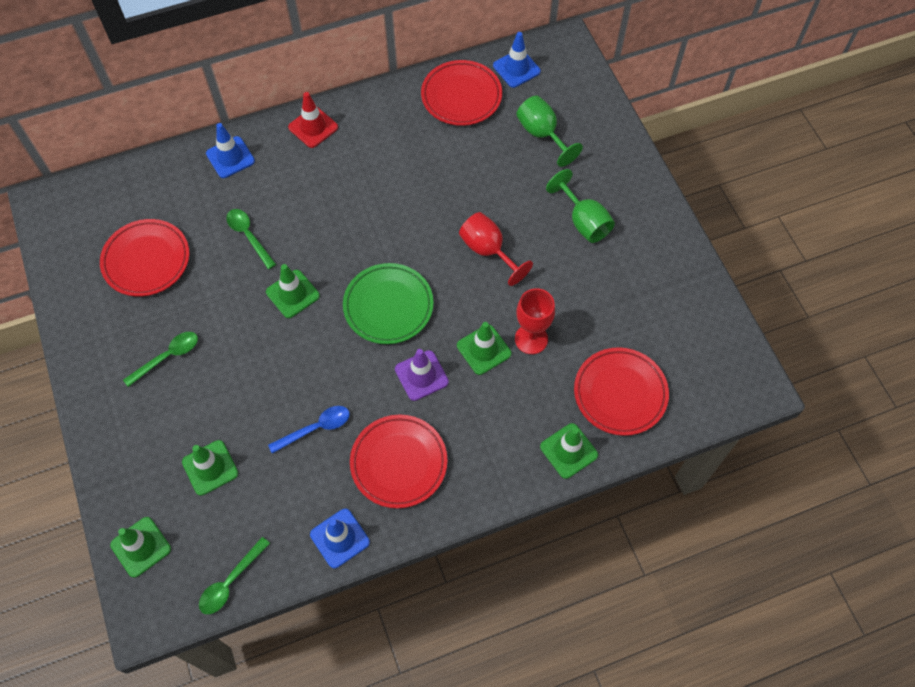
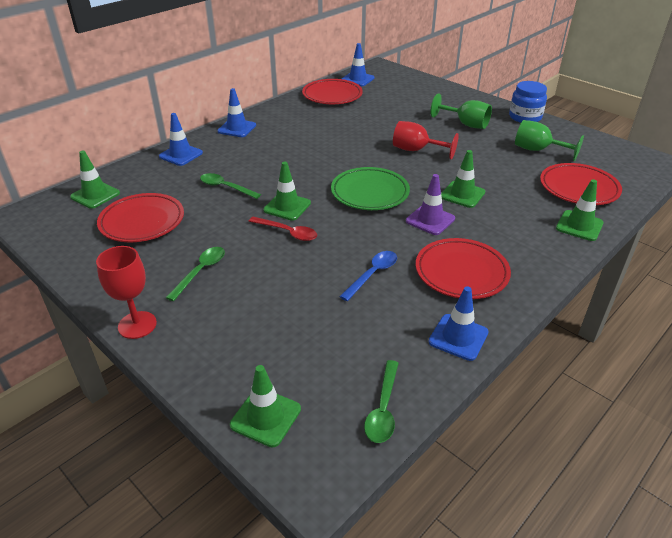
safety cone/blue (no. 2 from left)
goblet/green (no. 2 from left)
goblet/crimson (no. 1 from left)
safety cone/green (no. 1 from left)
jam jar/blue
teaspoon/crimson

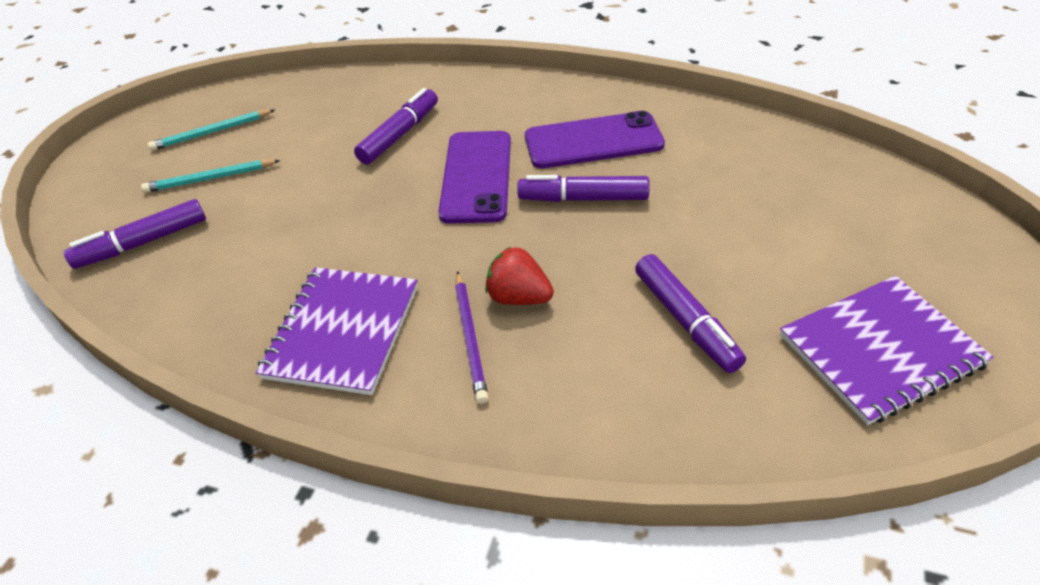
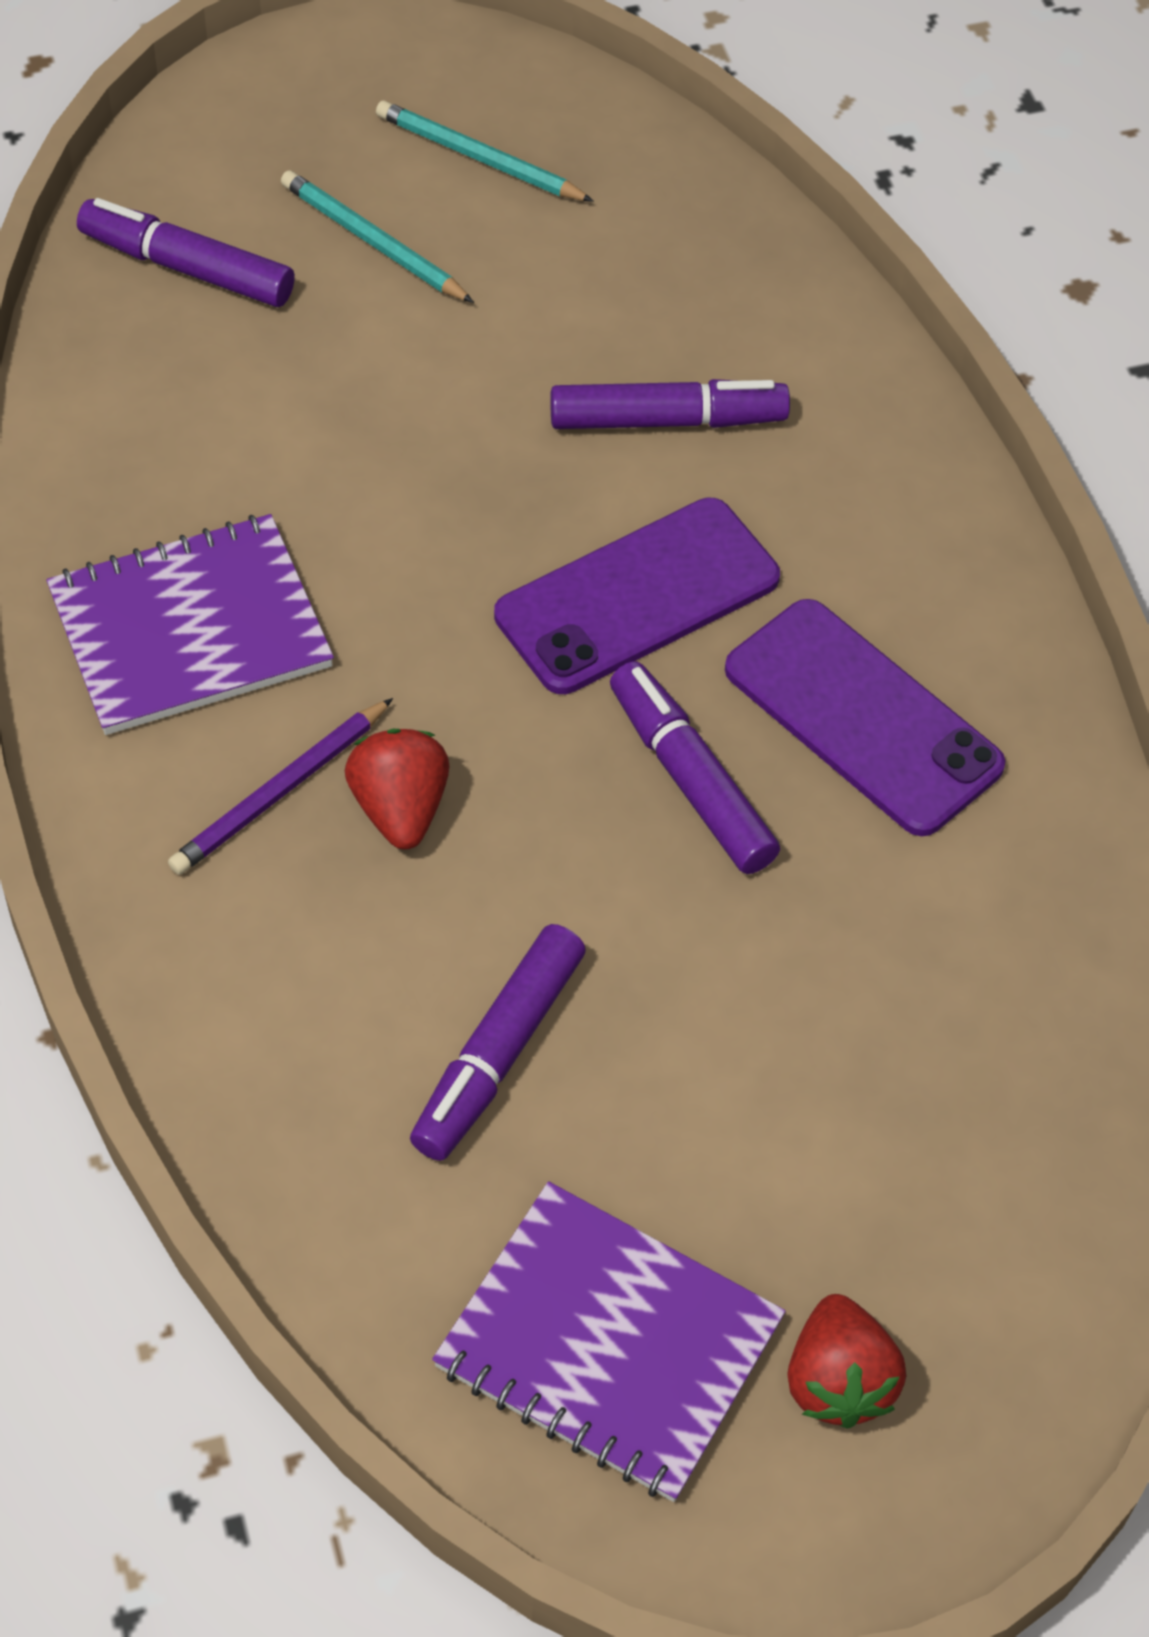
strawberry/crimson (no. 2 from left)

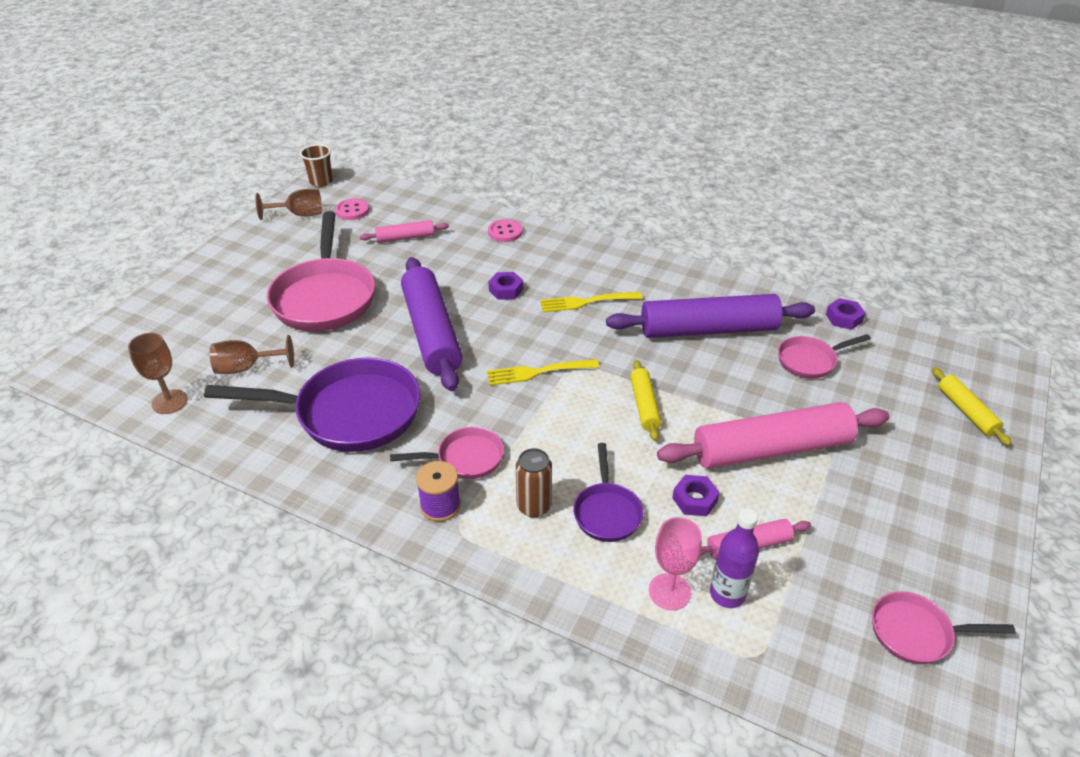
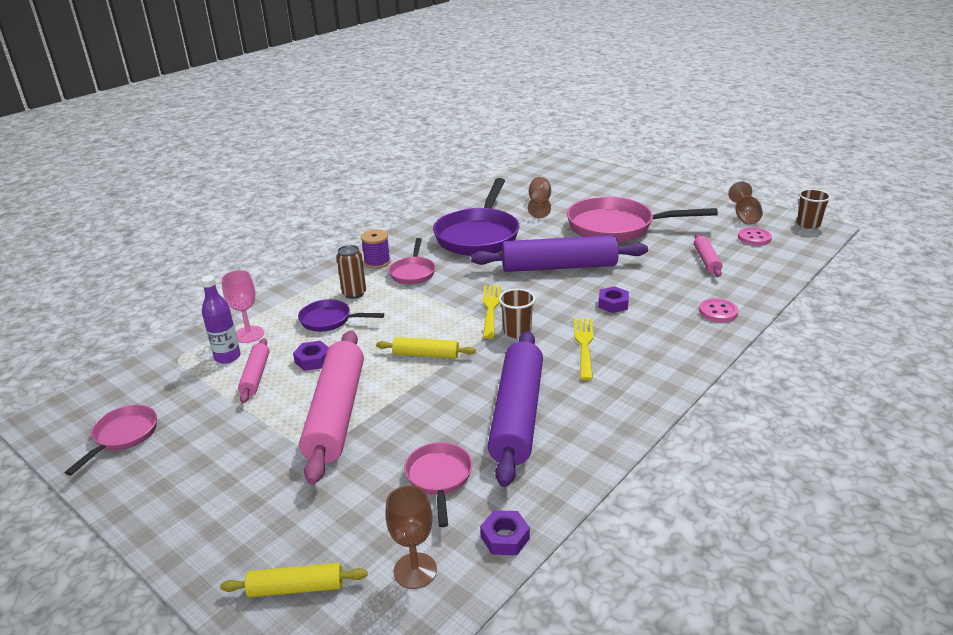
goblet/russet (no. 1 from left)
beaker/russet (no. 1 from left)

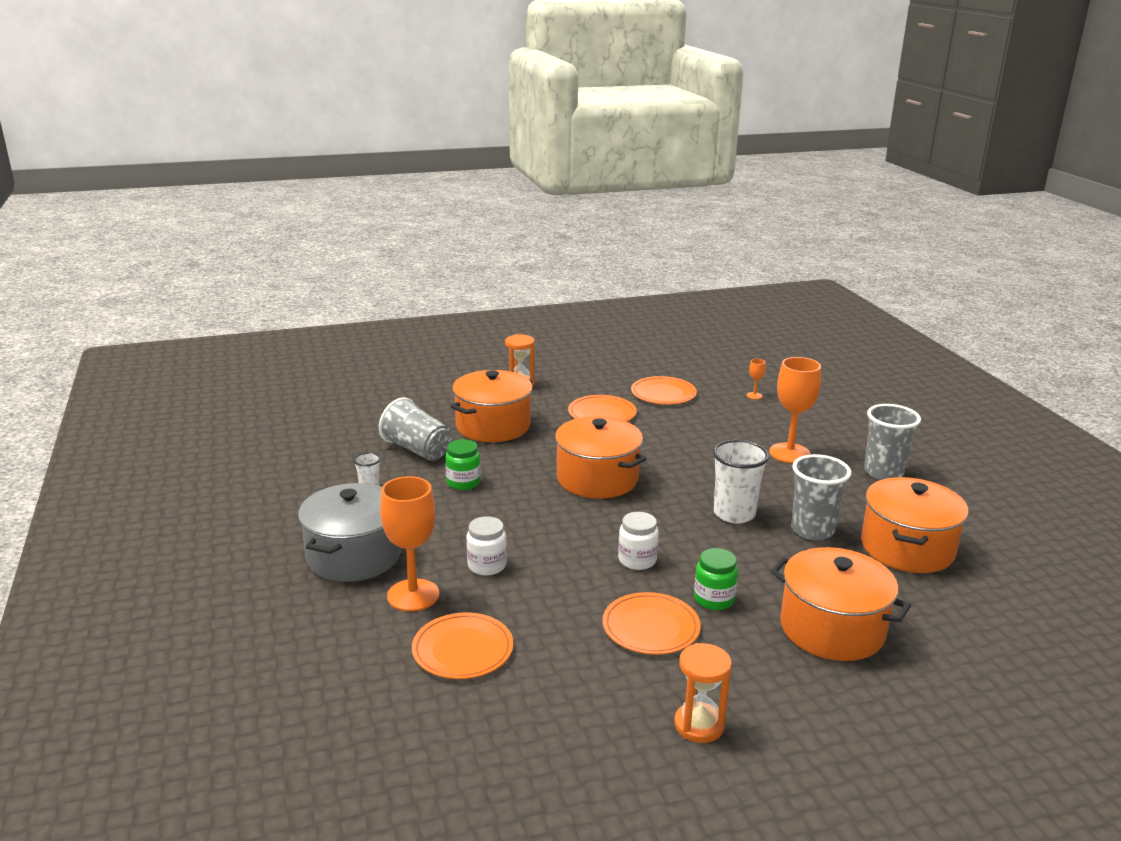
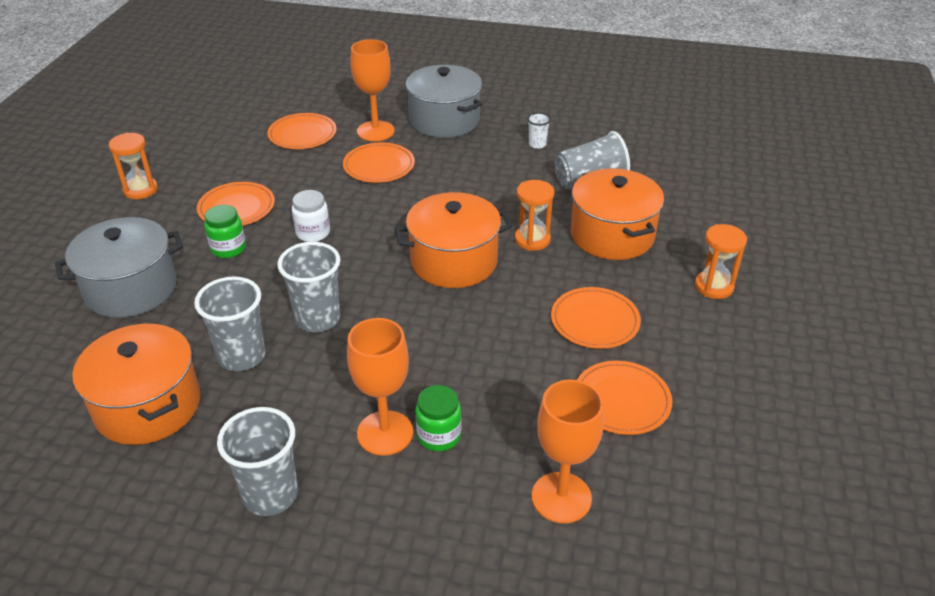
goblet/orange (no. 3 from left)
jam jar/green (no. 2 from left)
beaker/gray (no. 3 from left)
flat dish/orange (no. 3 from left)
stockpot/gray (no. 1 from left)
sandglass/orange (no. 2 from left)

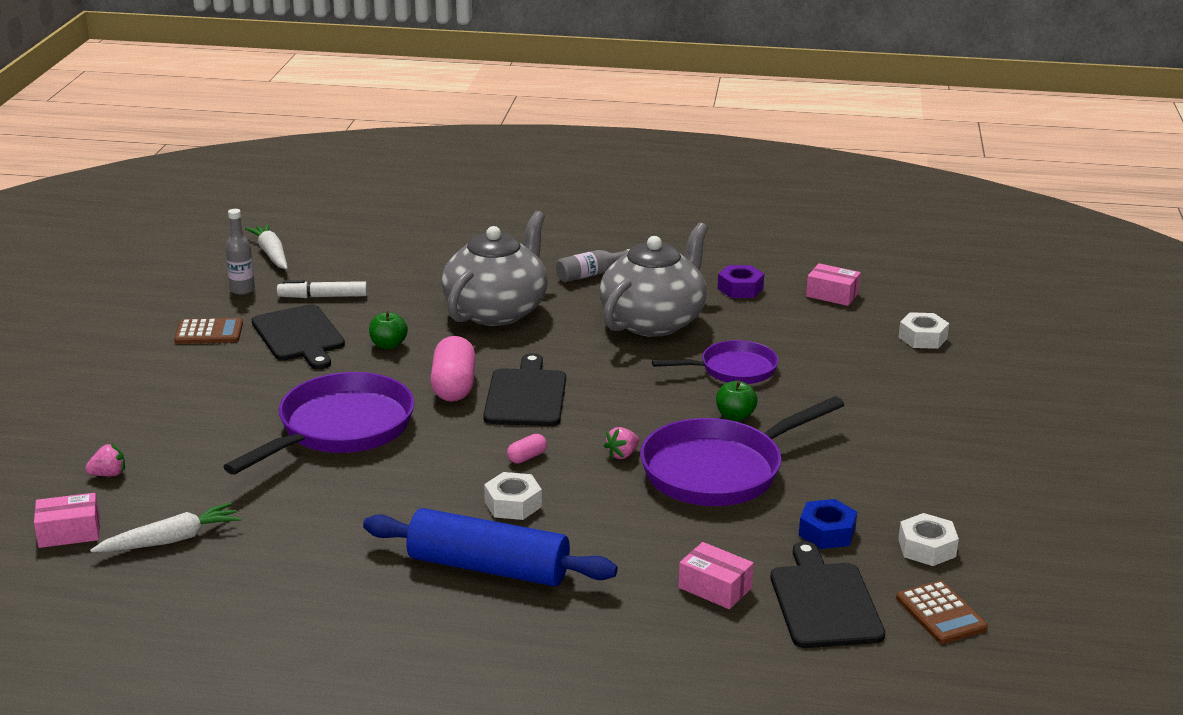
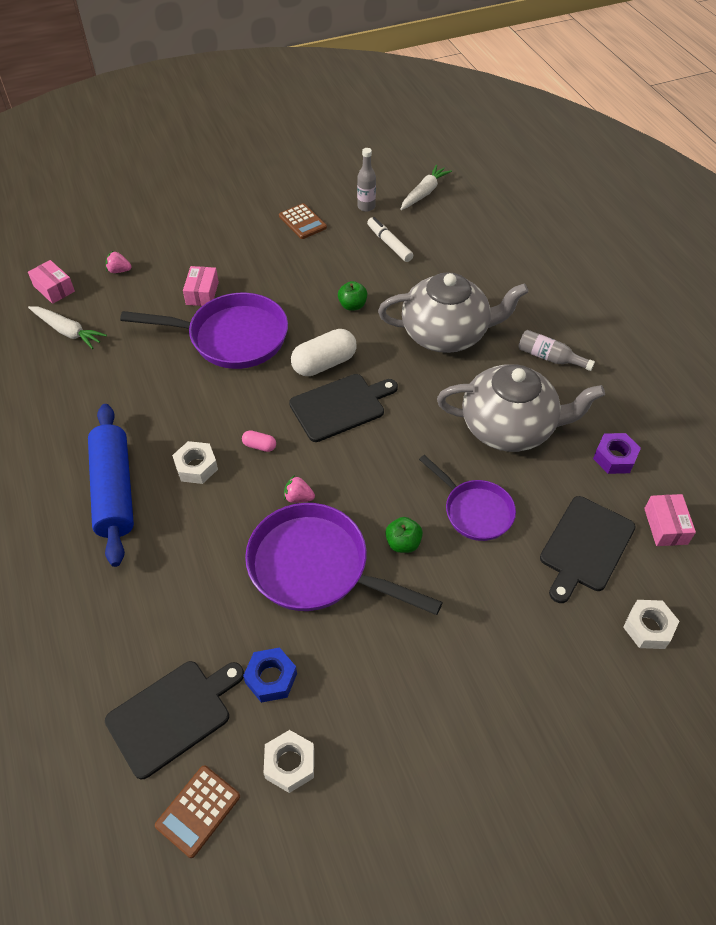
bread board/ebony (no. 3 from left)
capsule/pure white
strawberry/rosy (no. 1 from left)
parcel/rosy (no. 2 from left)

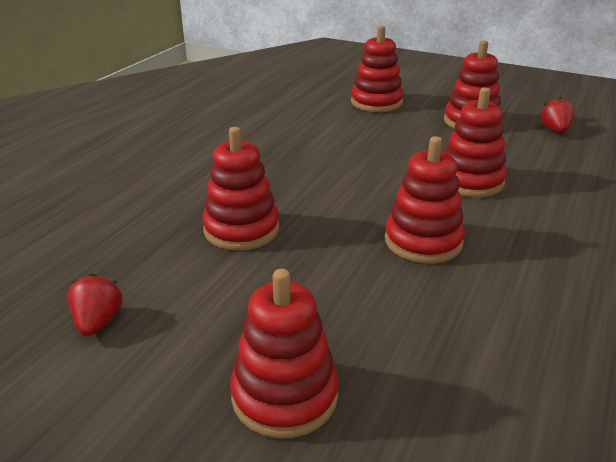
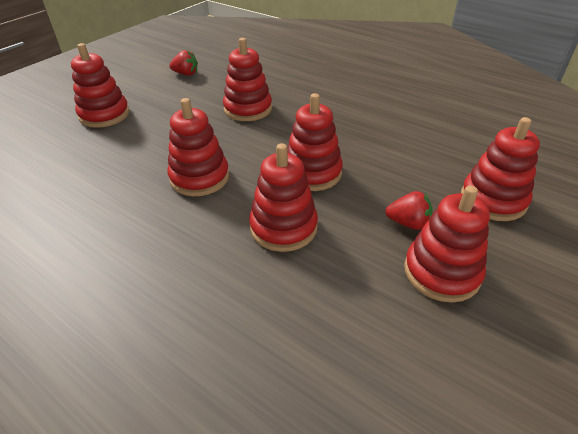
strawberry/crimson (no. 2 from left)
stacking rings/crimson (no. 5 from left)

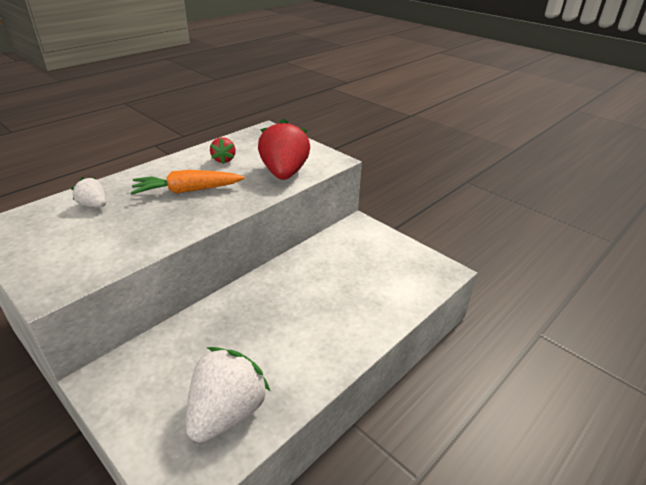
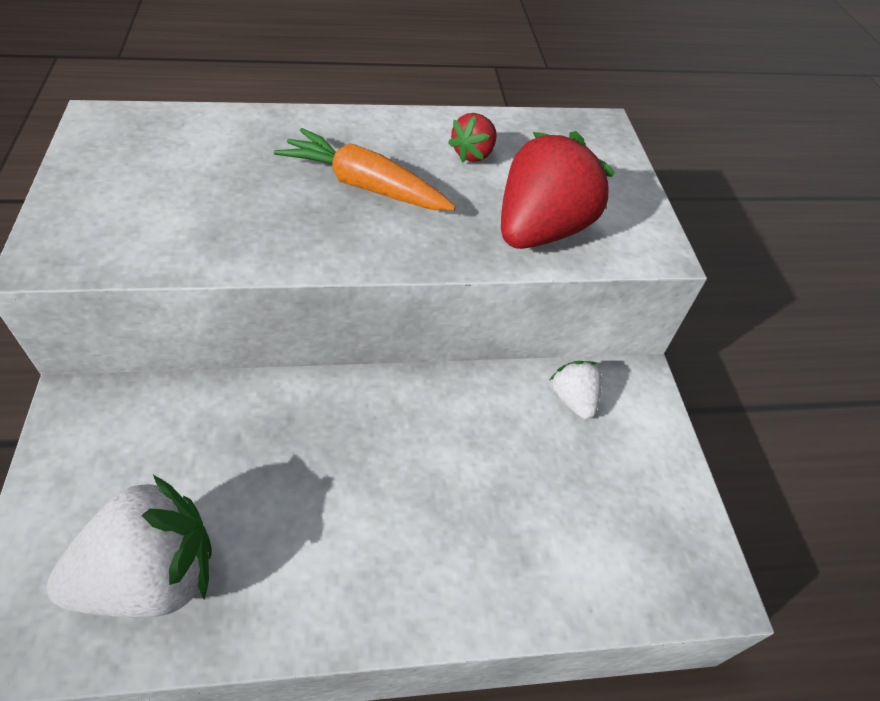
strawberry/pure white (no. 2 from left)

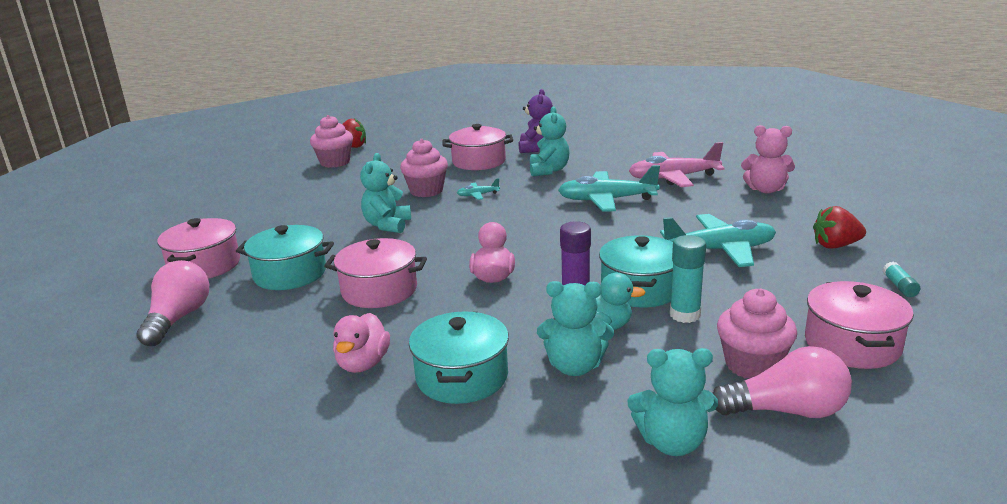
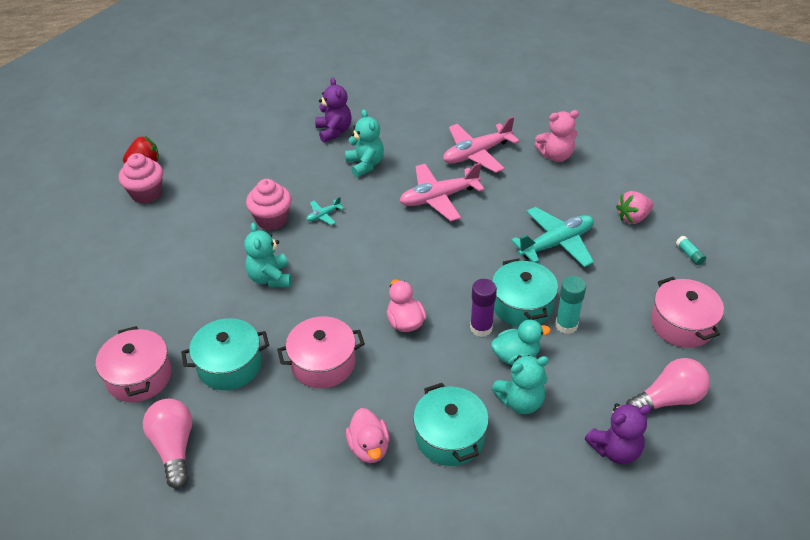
stockpot/rosy (no. 3 from left in the first image)
toy plane/rosy (no. 1 from left)
strawberry/rosy
fairy cake/rosy (no. 3 from left in the first image)
teddy bear/purple (no. 2 from left)

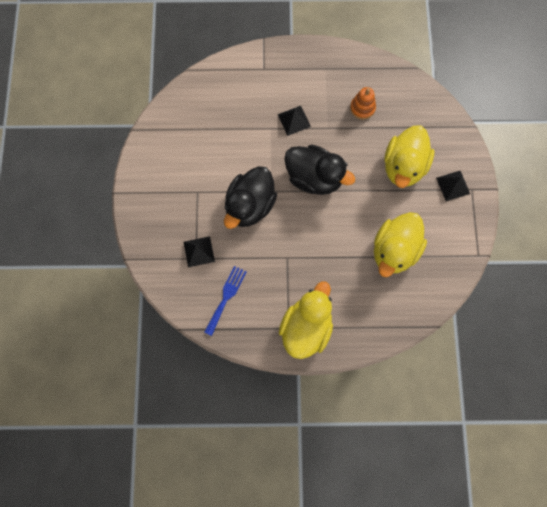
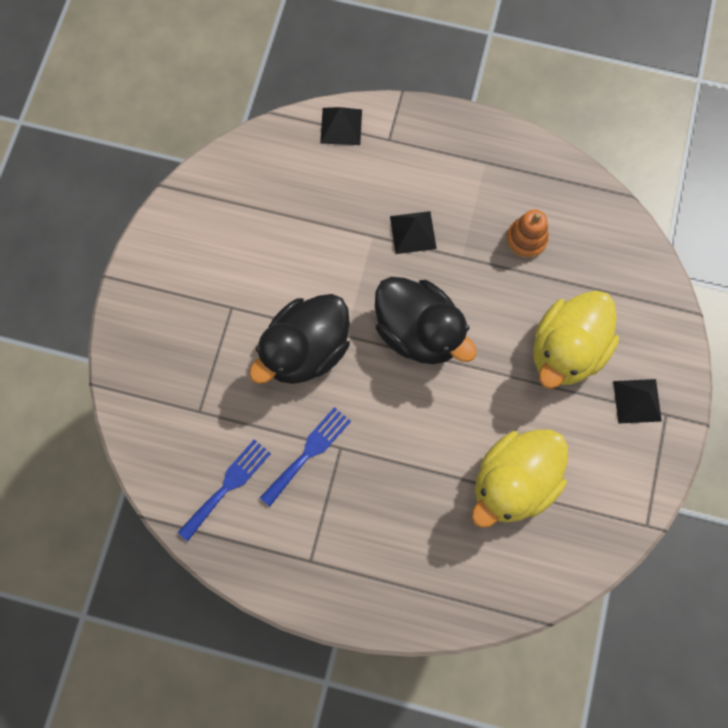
pyramid/ebony (no. 1 from left)
duck/golden (no. 1 from left in the first image)
fork/blue (no. 2 from left)

